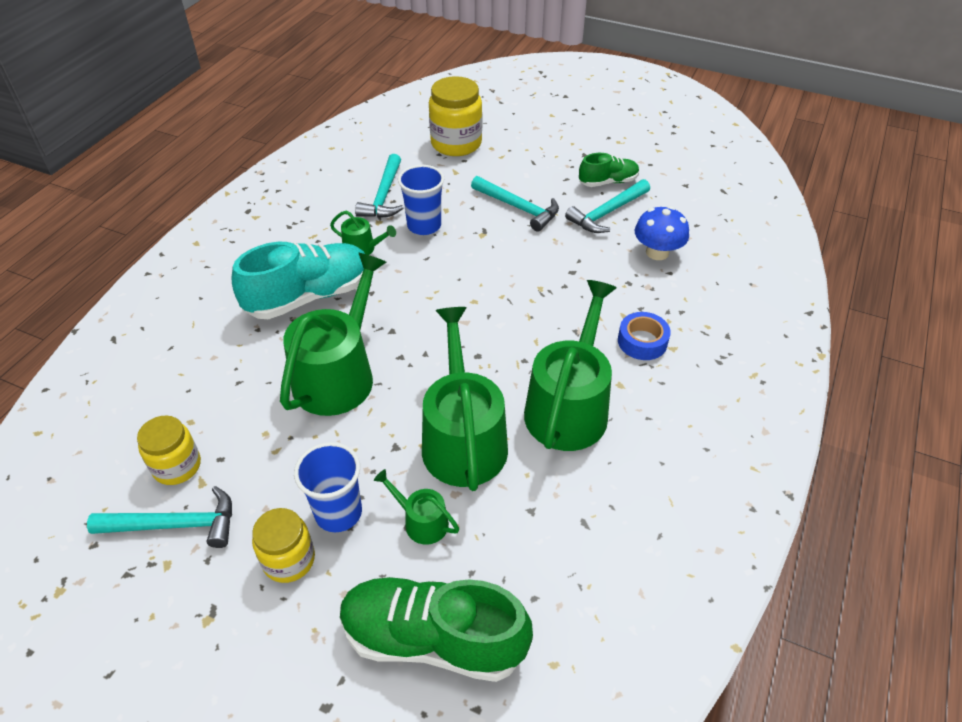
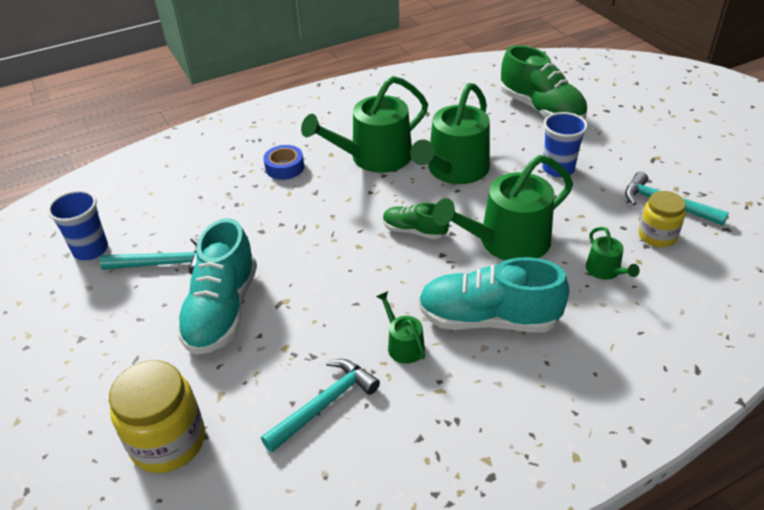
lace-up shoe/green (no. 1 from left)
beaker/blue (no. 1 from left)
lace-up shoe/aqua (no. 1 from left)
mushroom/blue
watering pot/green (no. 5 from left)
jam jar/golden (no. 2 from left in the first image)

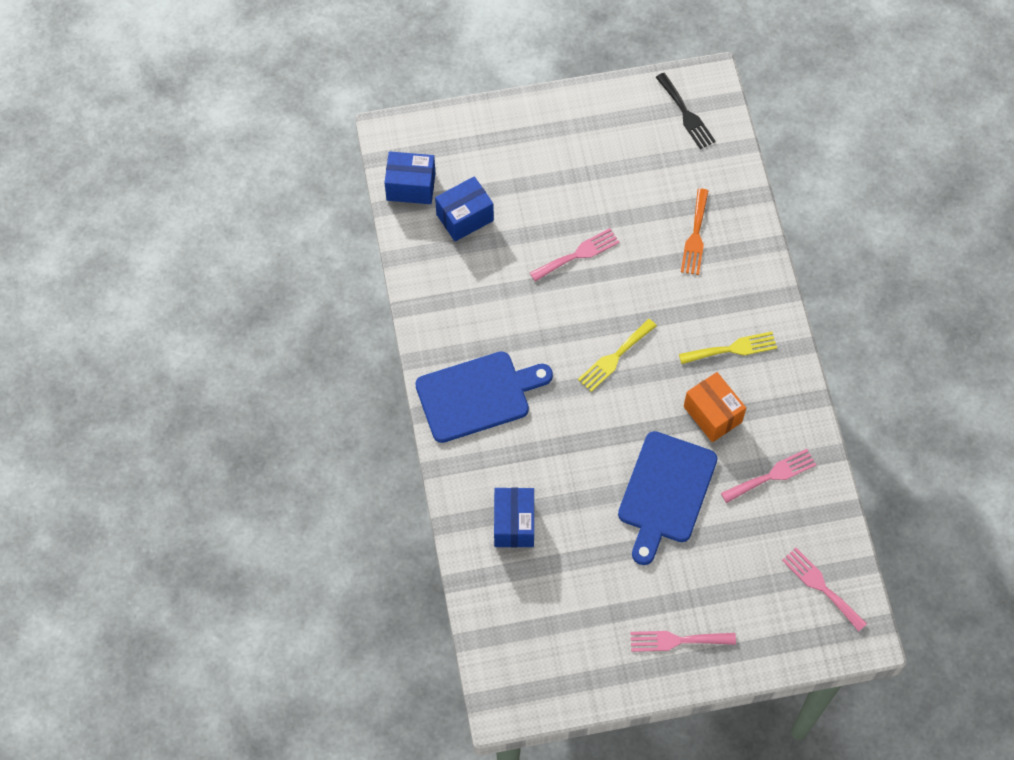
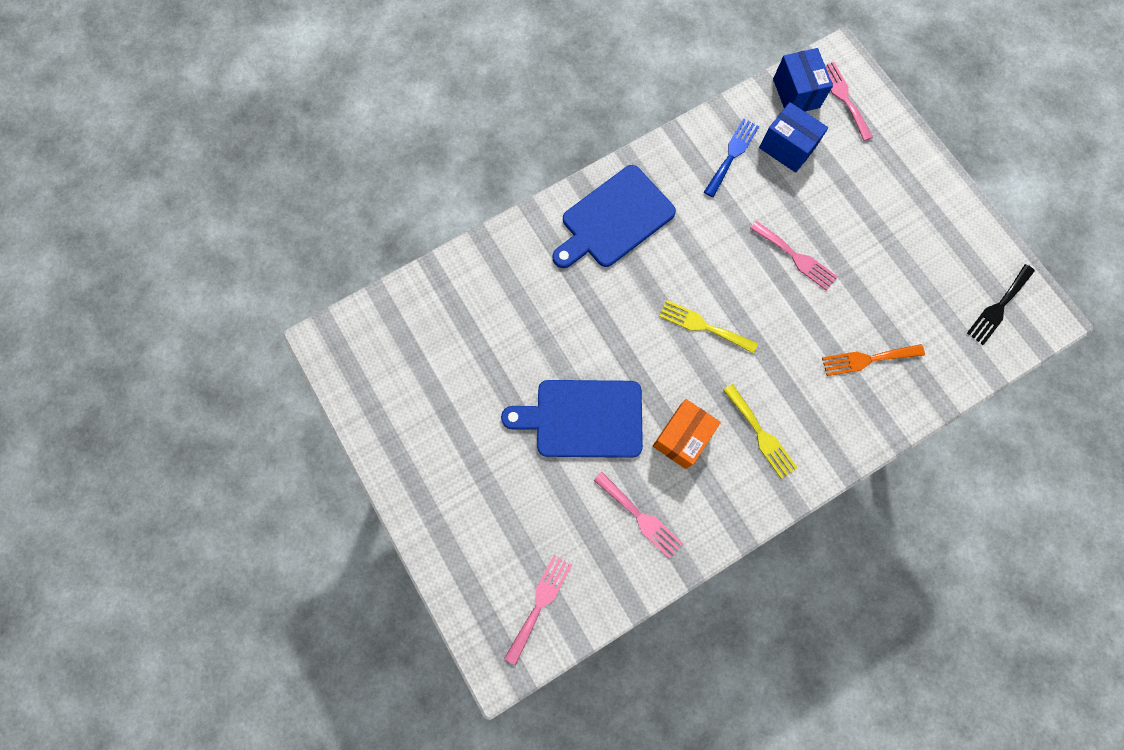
bread board/blue (no. 2 from left)
parcel/blue (no. 3 from left in the first image)
fork/rosy (no. 4 from left)
fork/blue

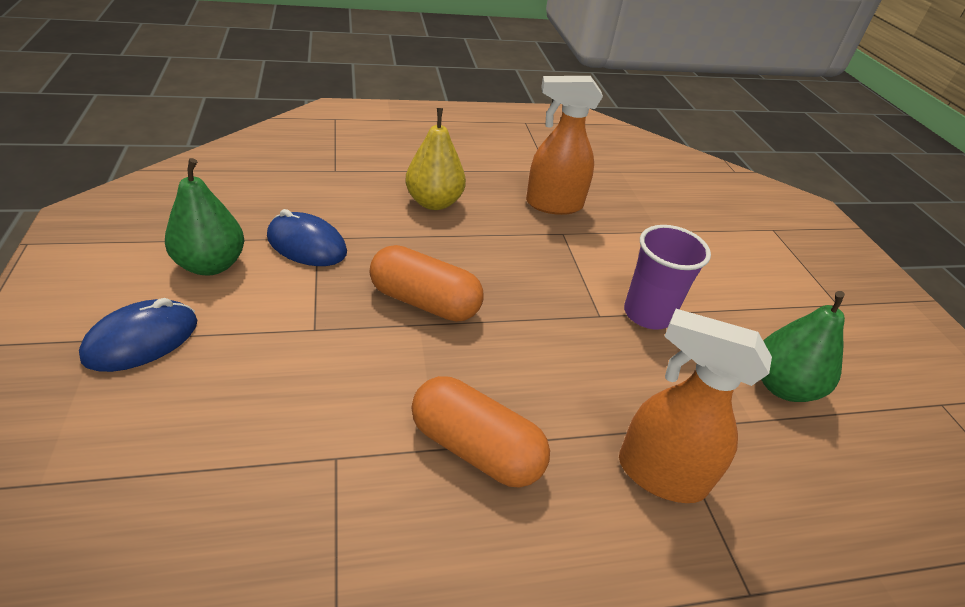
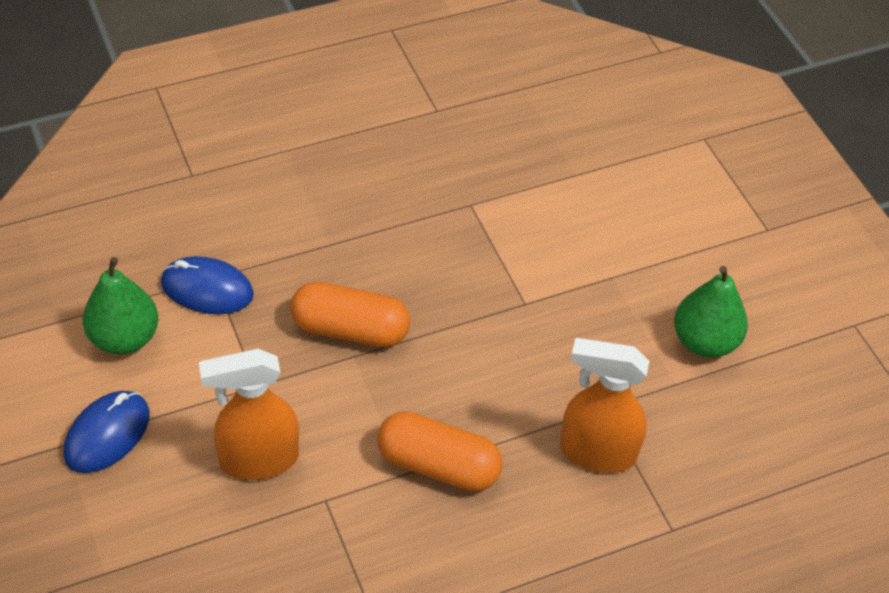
spray cleaner/orange (no. 1 from left)
pear fruit/golden
beaker/purple

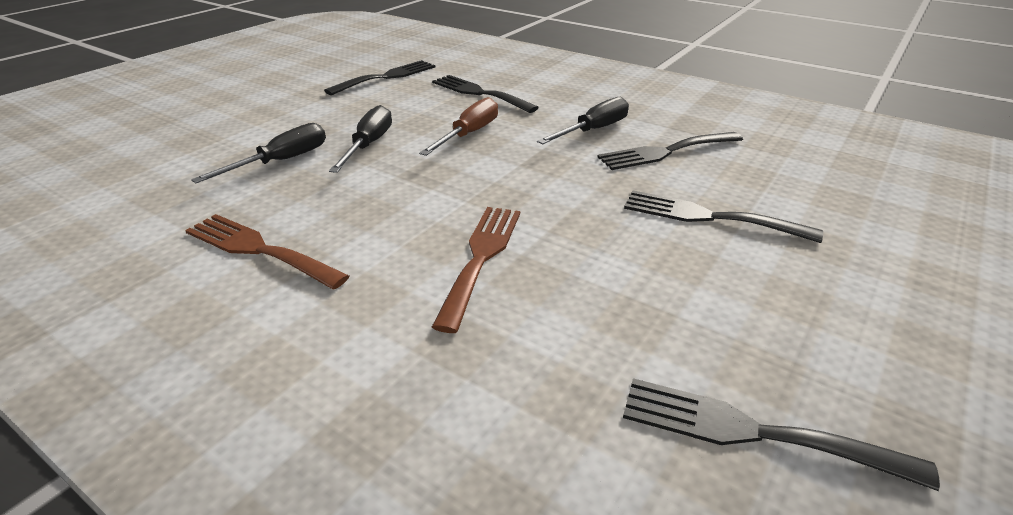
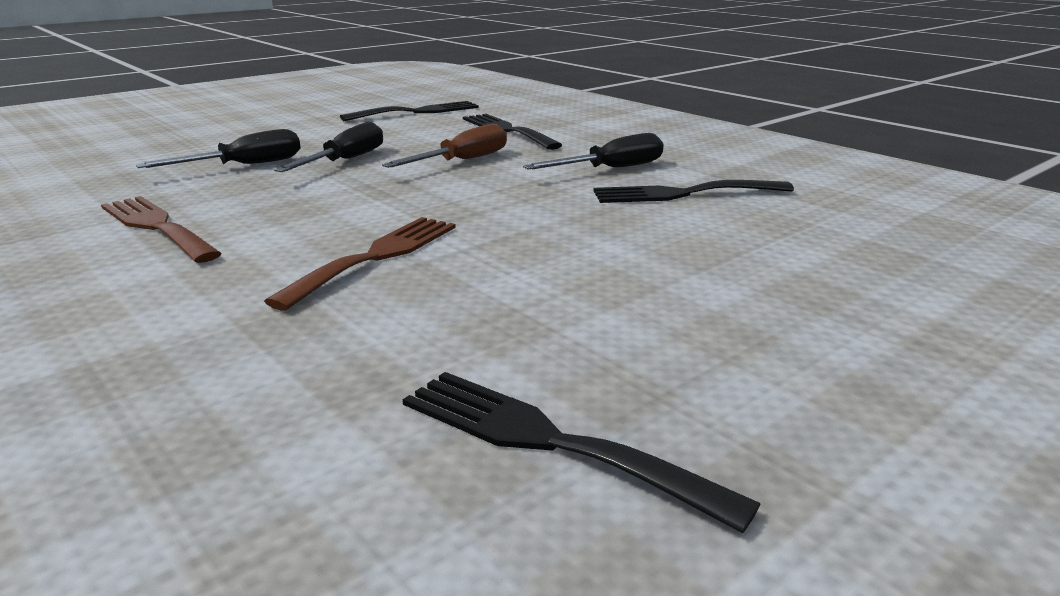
fork/ebony (no. 4 from left in the first image)

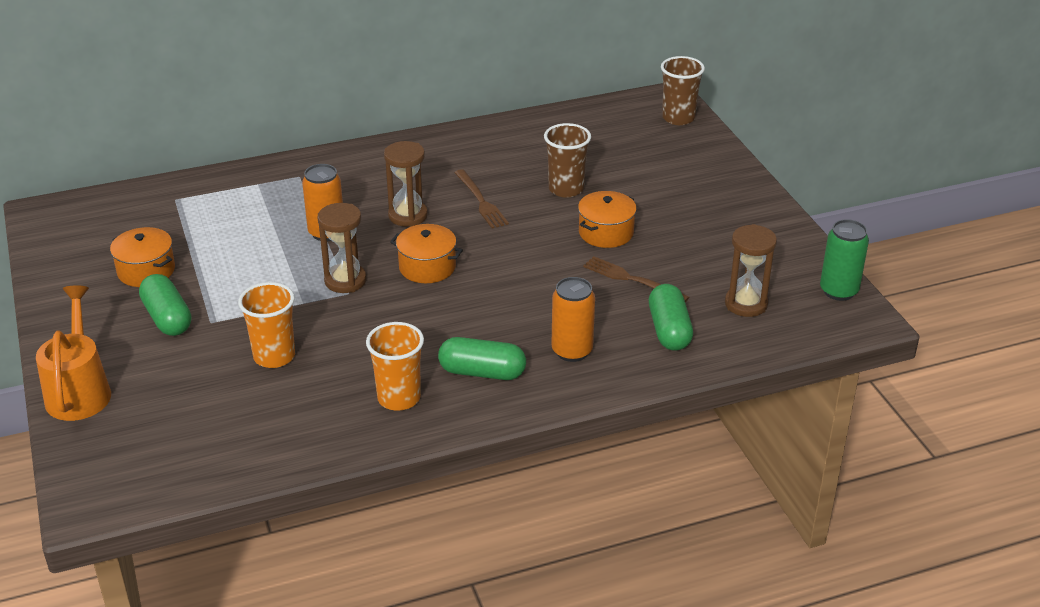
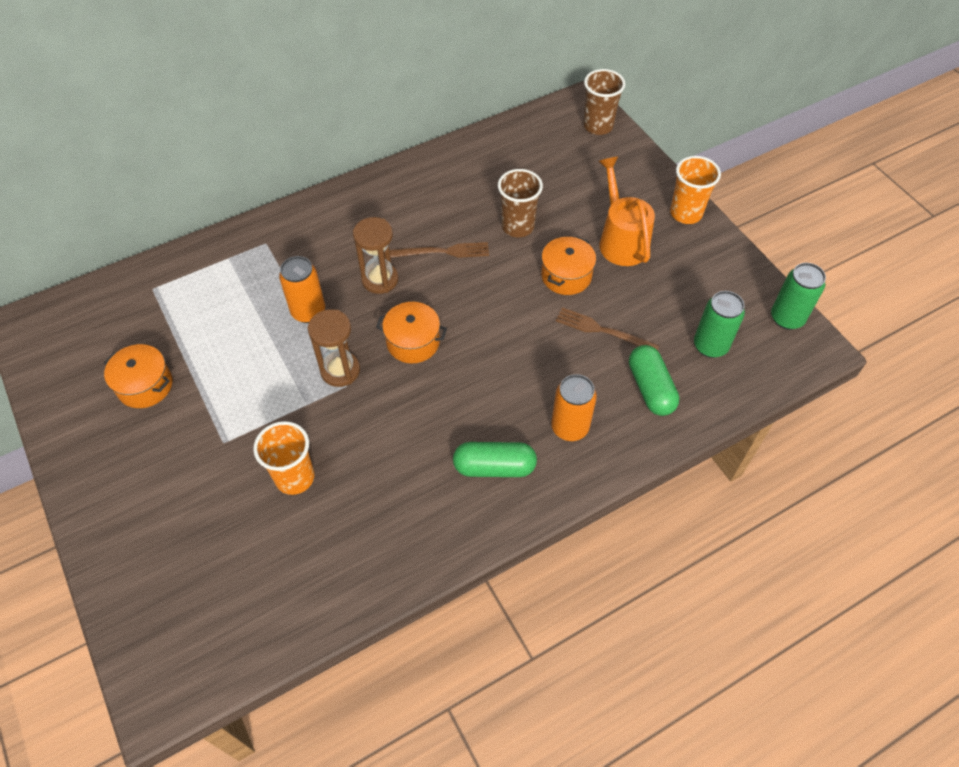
fork/russet (no. 1 from left)
soda can/green (no. 1 from left)
capsule/green (no. 1 from left in the first image)
watering pot/orange
beaker/orange (no. 2 from left)

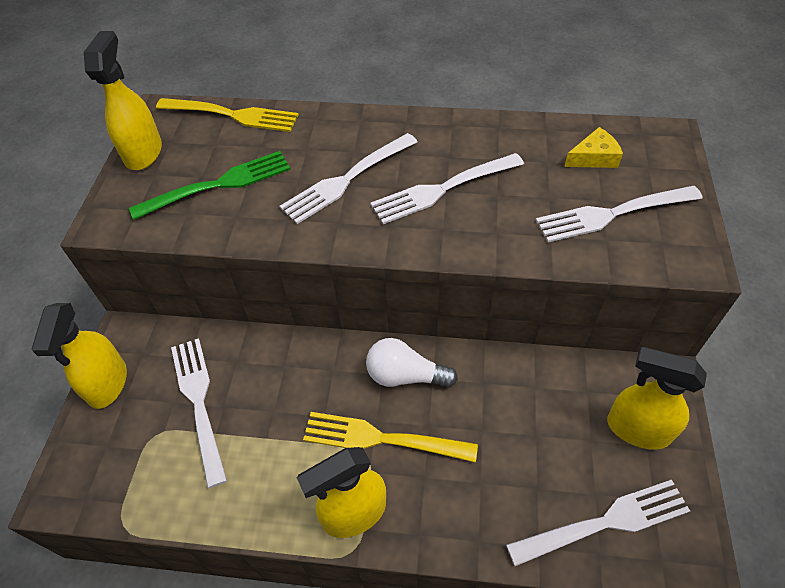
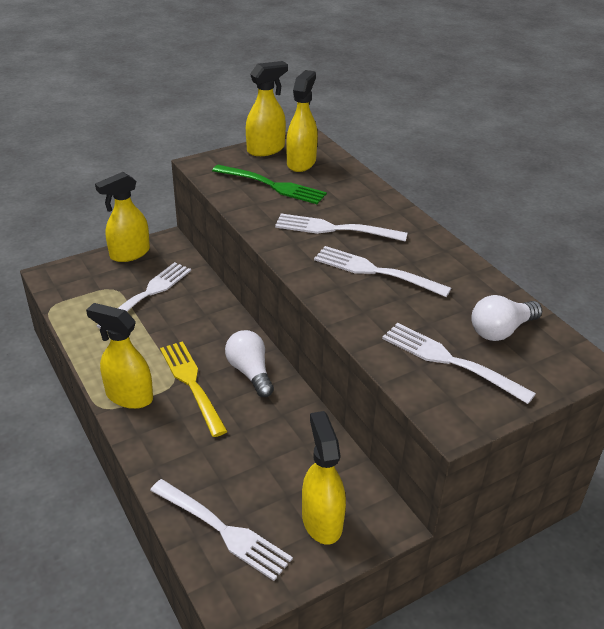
fork/golden (no. 1 from left in the first image)
bulb/pure white (no. 2 from left)
spray cleaner/golden (no. 4 from left)

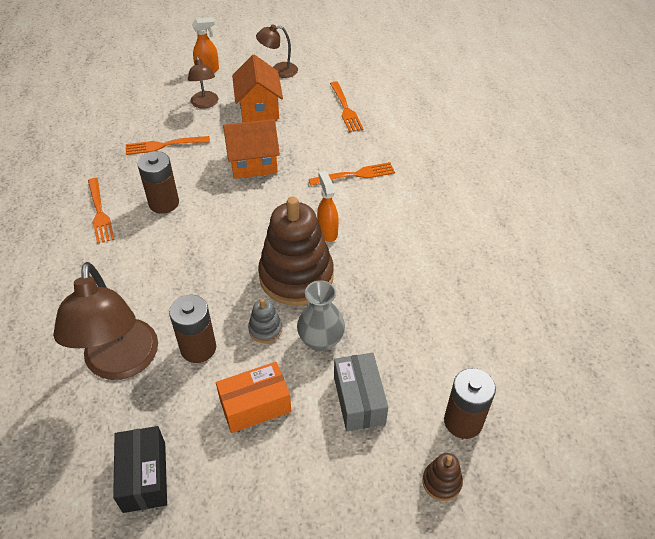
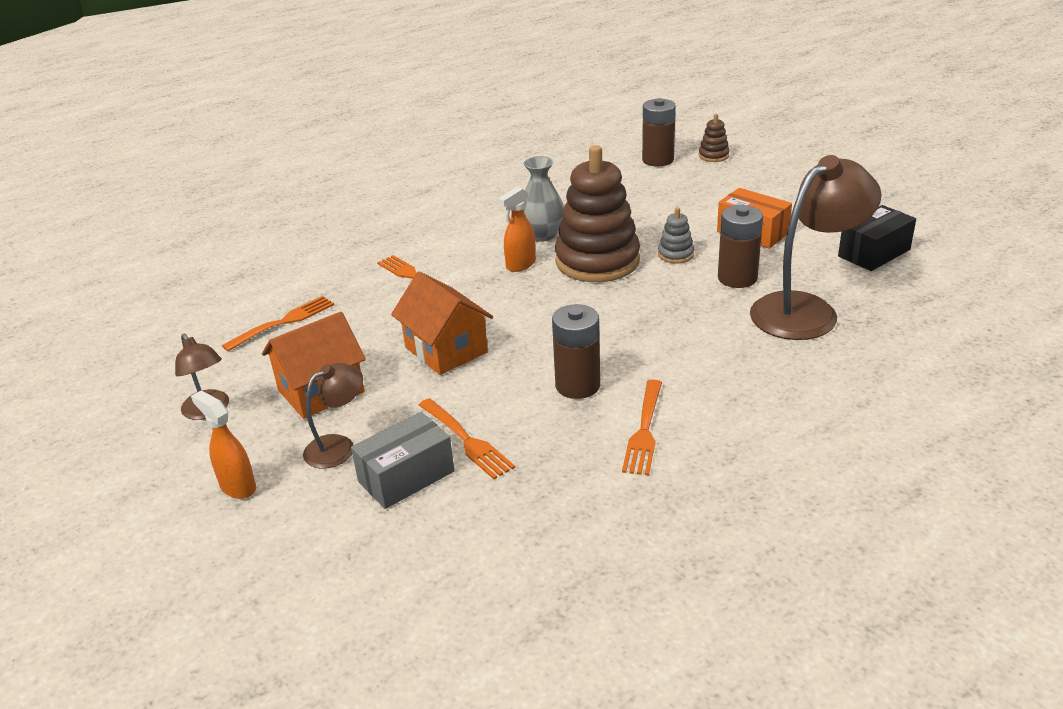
fork/orange (no. 4 from left)
flower vase/gray
parcel/gray

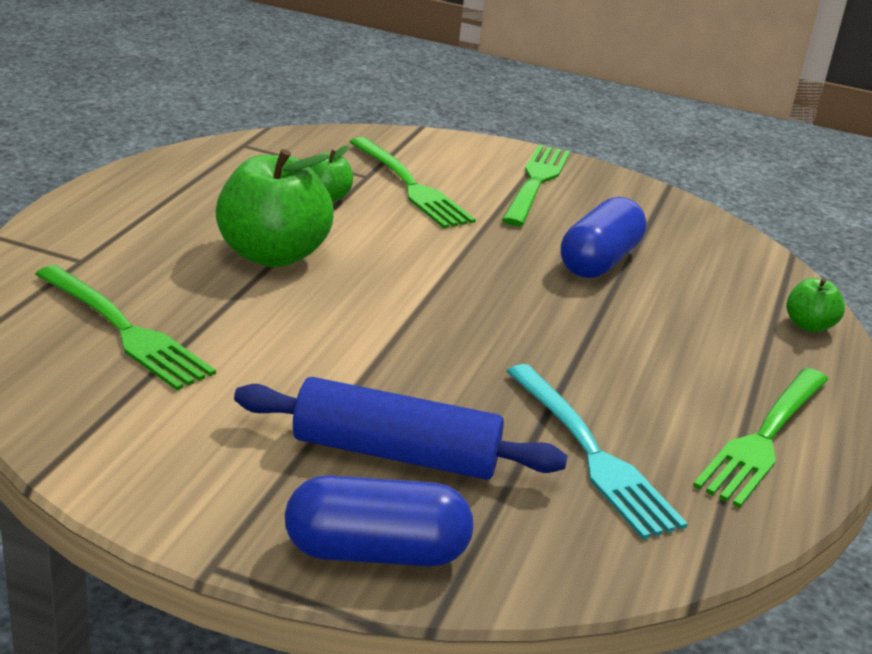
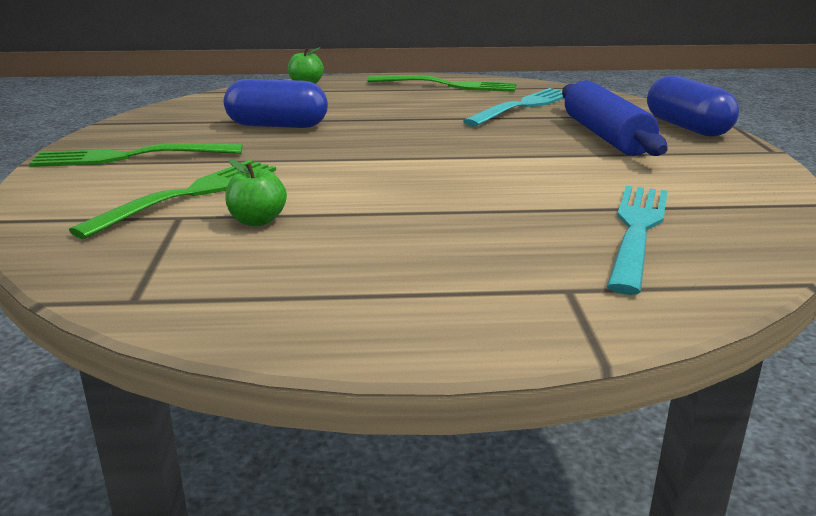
apple fruit/green (no. 1 from left in the first image)
fork/aqua (no. 2 from left)

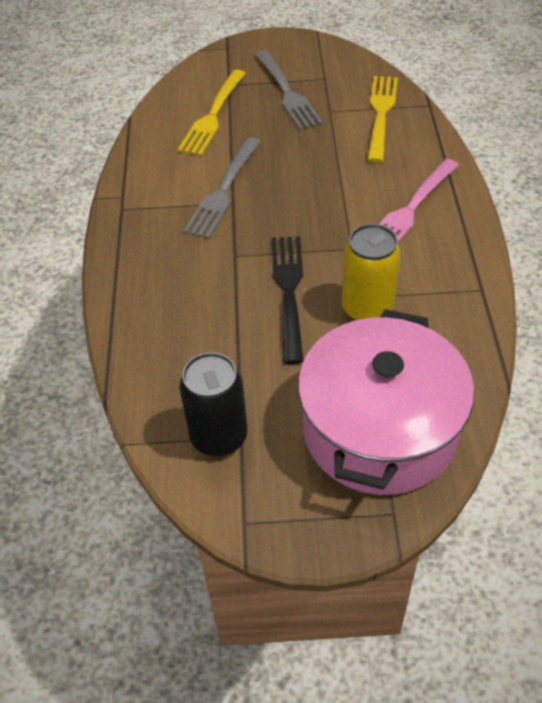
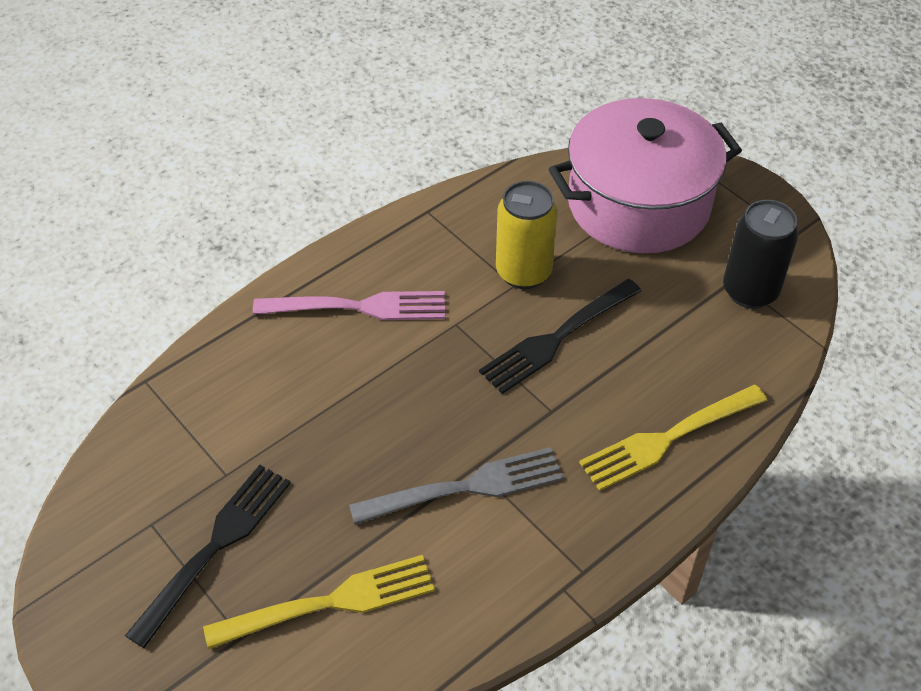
fork/ebony (no. 1 from left)
fork/golden (no. 2 from left)

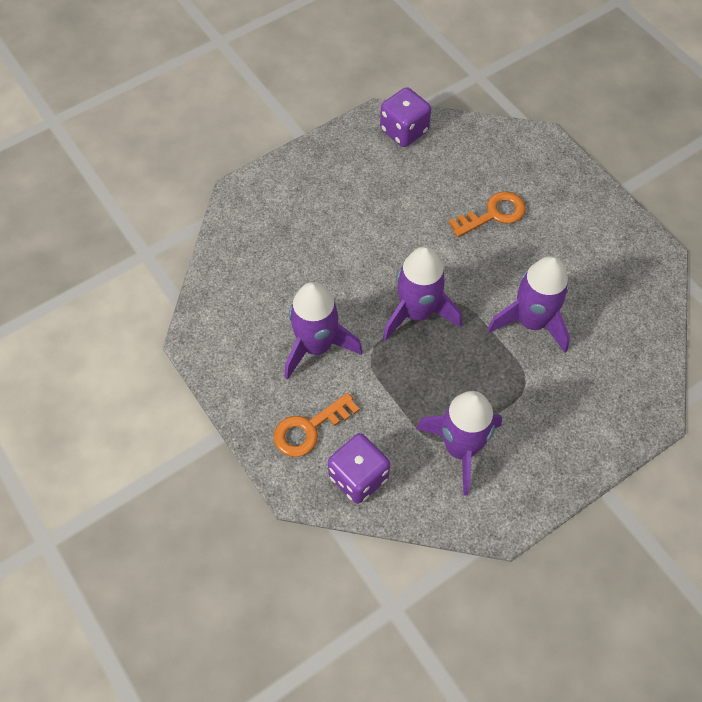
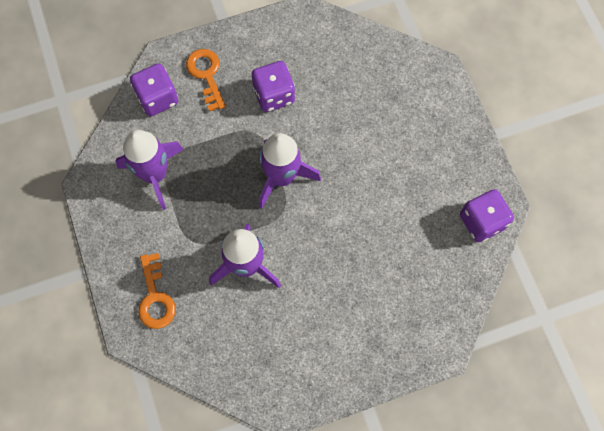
latchkey/orange (no. 1 from left)
die/purple (no. 2 from left)

